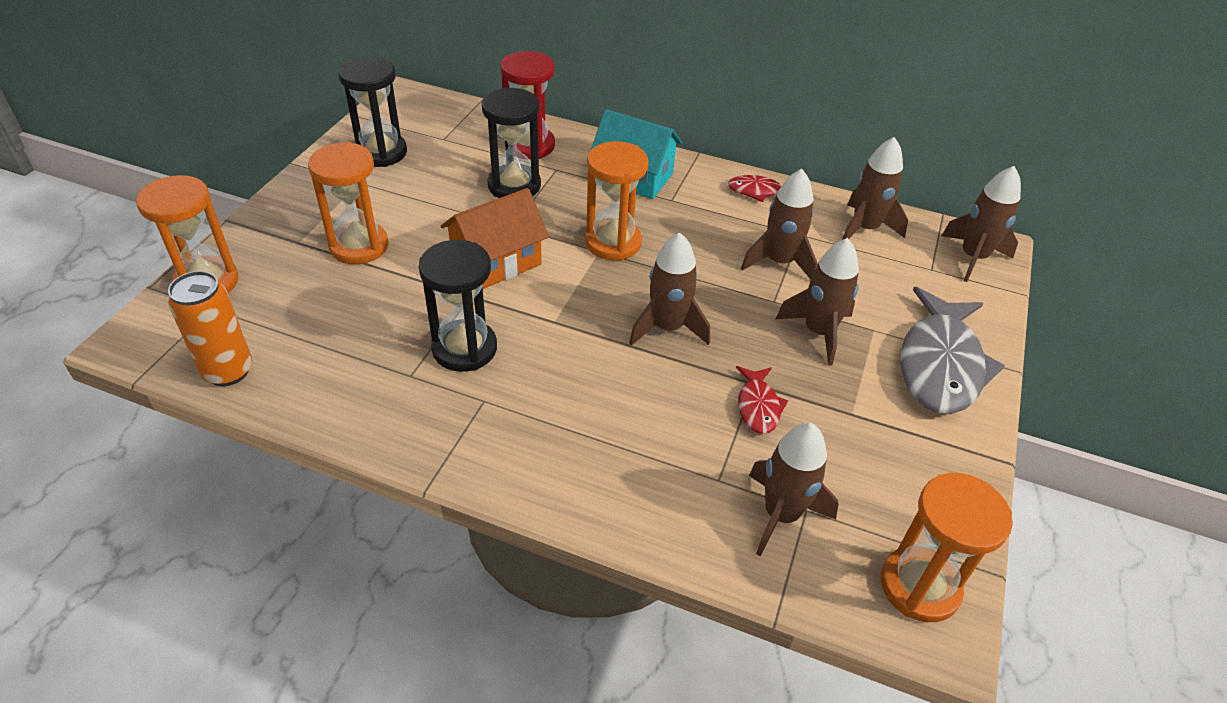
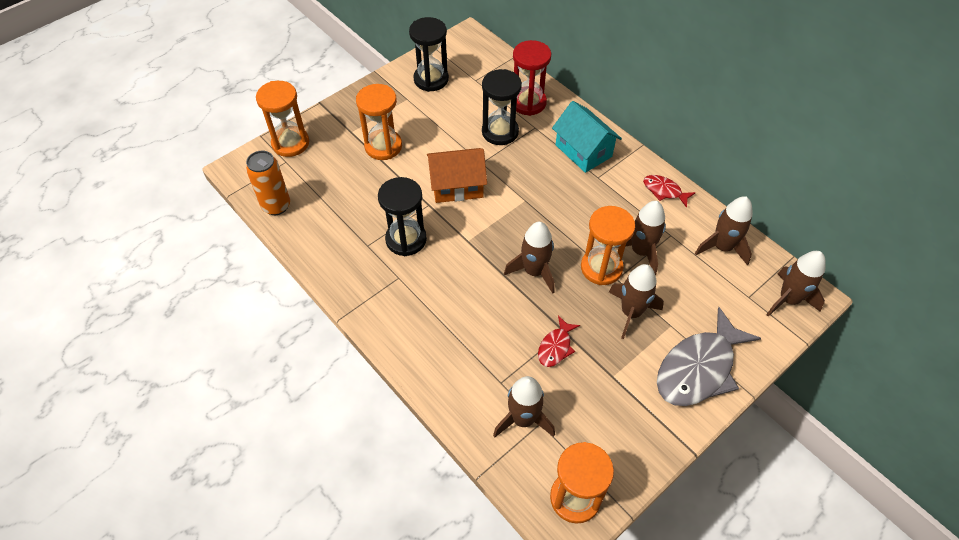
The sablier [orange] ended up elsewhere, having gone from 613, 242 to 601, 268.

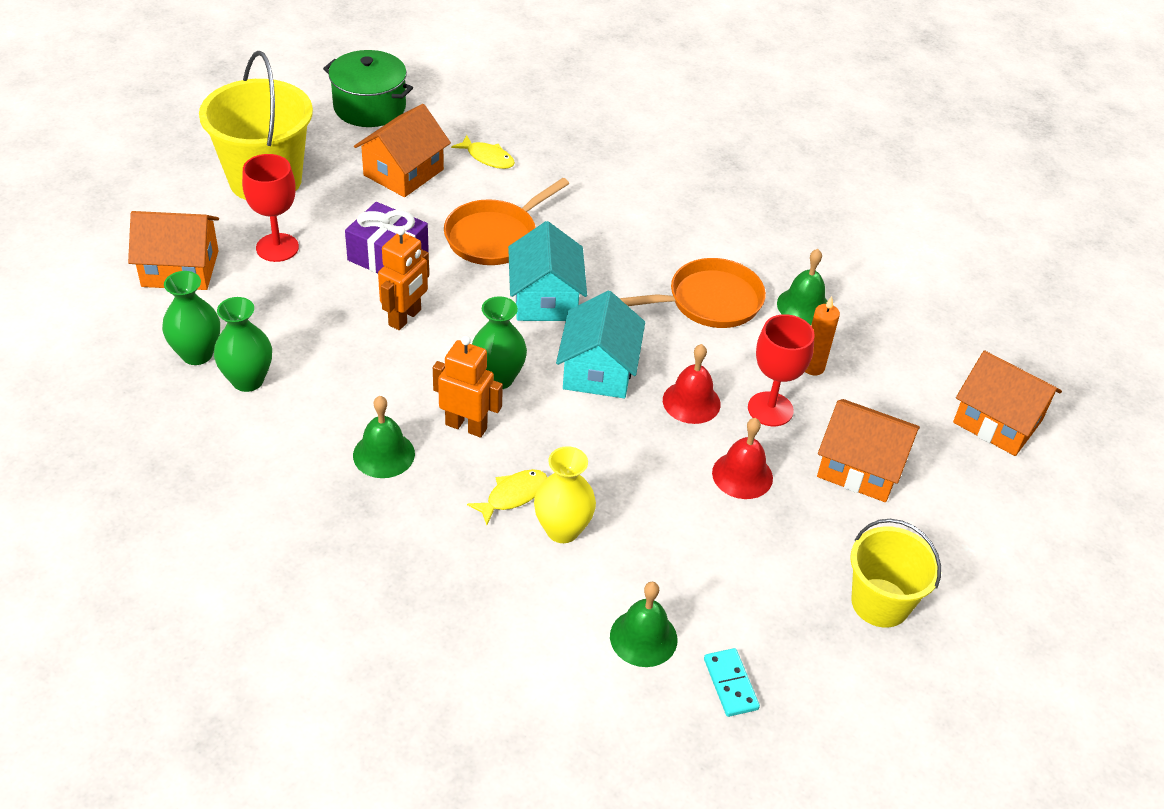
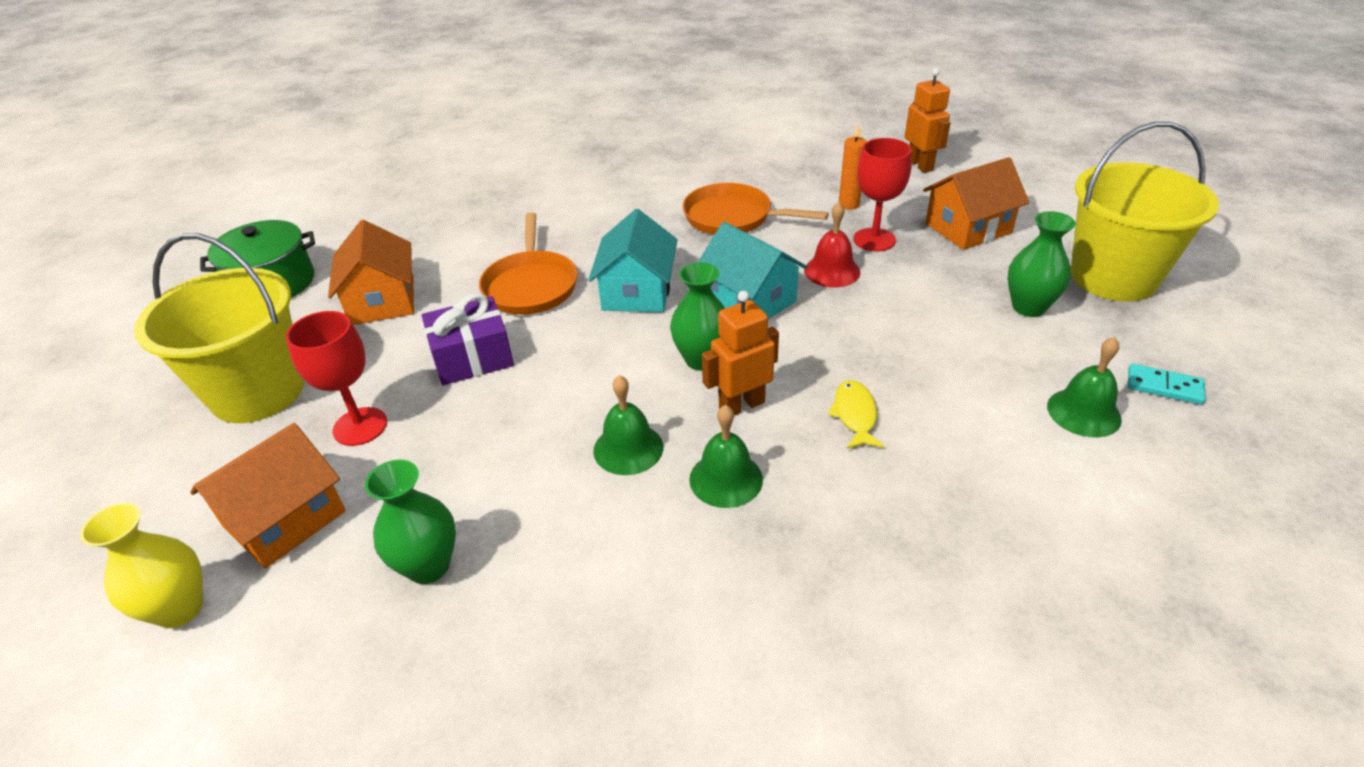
The second view lost the poisson [jaune] at 488, 158.
The second view lost the cloche [rouge] at 742, 475.
The second view lost the maison [orange] at 997, 421.
The vase [vert] ended up elsewhere, having gone from 248, 380 to 1028, 307.
The robot [orange] ended up elsewhere, having gone from 405, 318 to 920, 165.
The vase [jaune] ended up elsewhere, having gone from 562, 529 to 180, 609.
The cloche [vert] ended up elsewhere, having gone from 803, 306 to 628, 448.
The maison [turquoise] at 545, 299 ended up facing another way, 60 degrees clockwise from before.
The poêle [orange] at 709, 301 ended up facing another way, 90 degrees counterclockwise from before.
The size of the seau [jaune] at 880, 603 changed by a factor of 1.58.

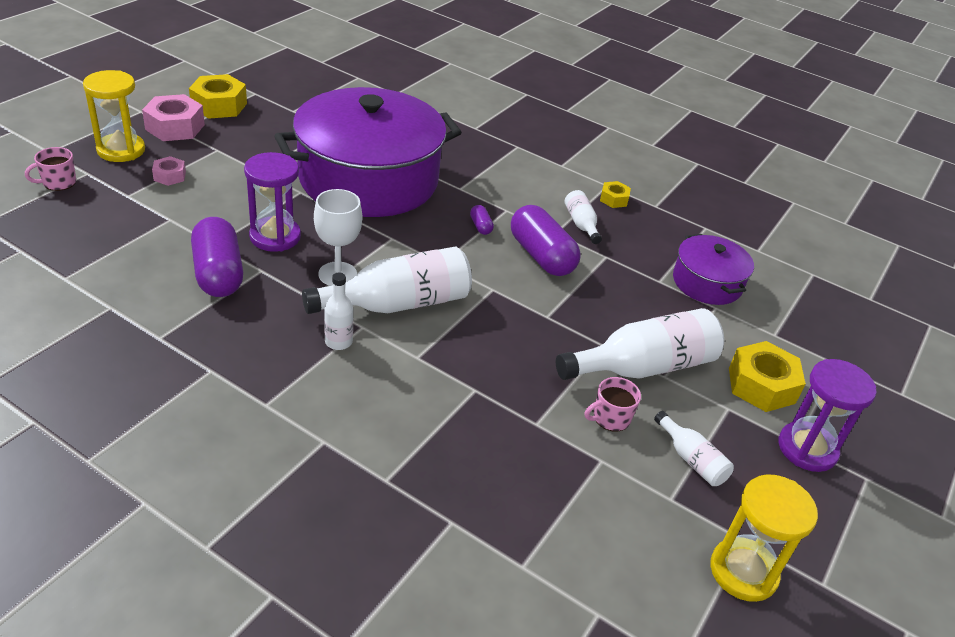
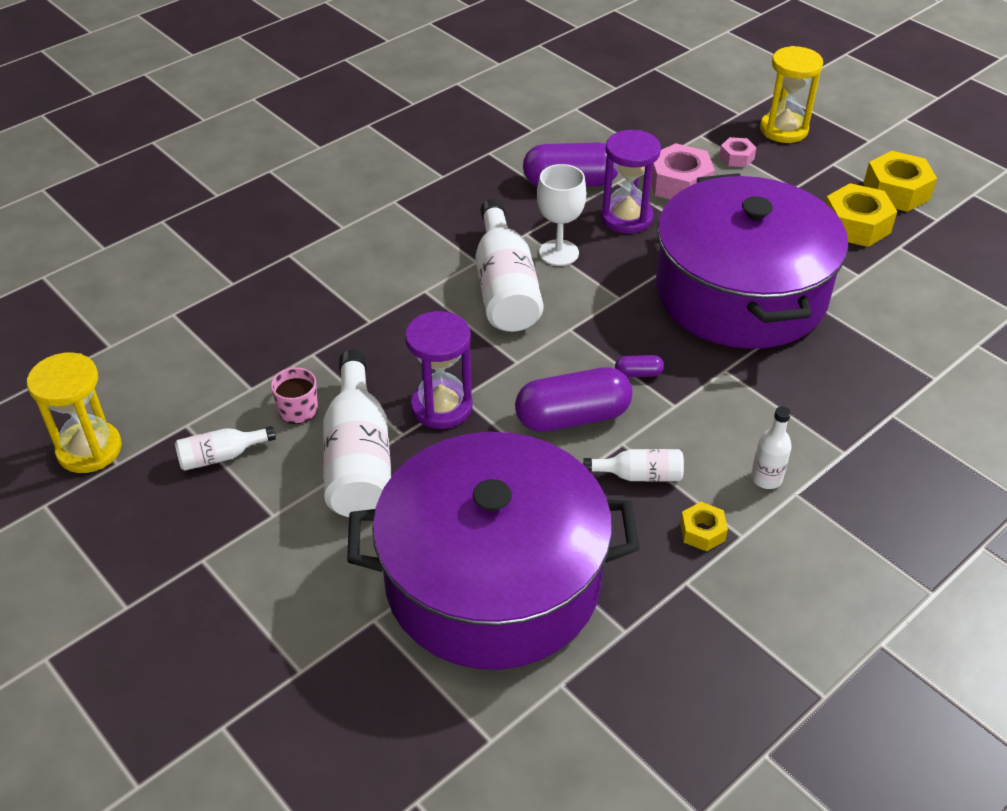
The second view lost the tasse [rose] at 58, 182.
The écrou [rose] ended up elsewhere, having gone from 175, 127 to 679, 183.
The bouteille [blanc] ended up elsewhere, having gone from 338, 342 to 766, 478.
The écrou [jaune] ended up elsewhere, having gone from 761, 385 to 856, 225.
The sablier [violet] ended up elsewhere, having gone from 807, 449 to 441, 407.
The size of the marmite [violet] at 707, 283 changed by a factor of 2.12.

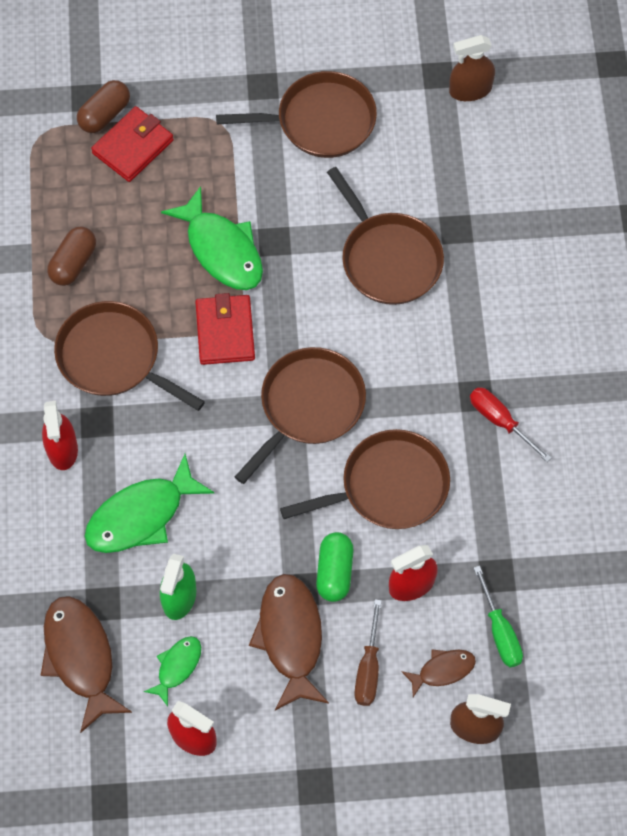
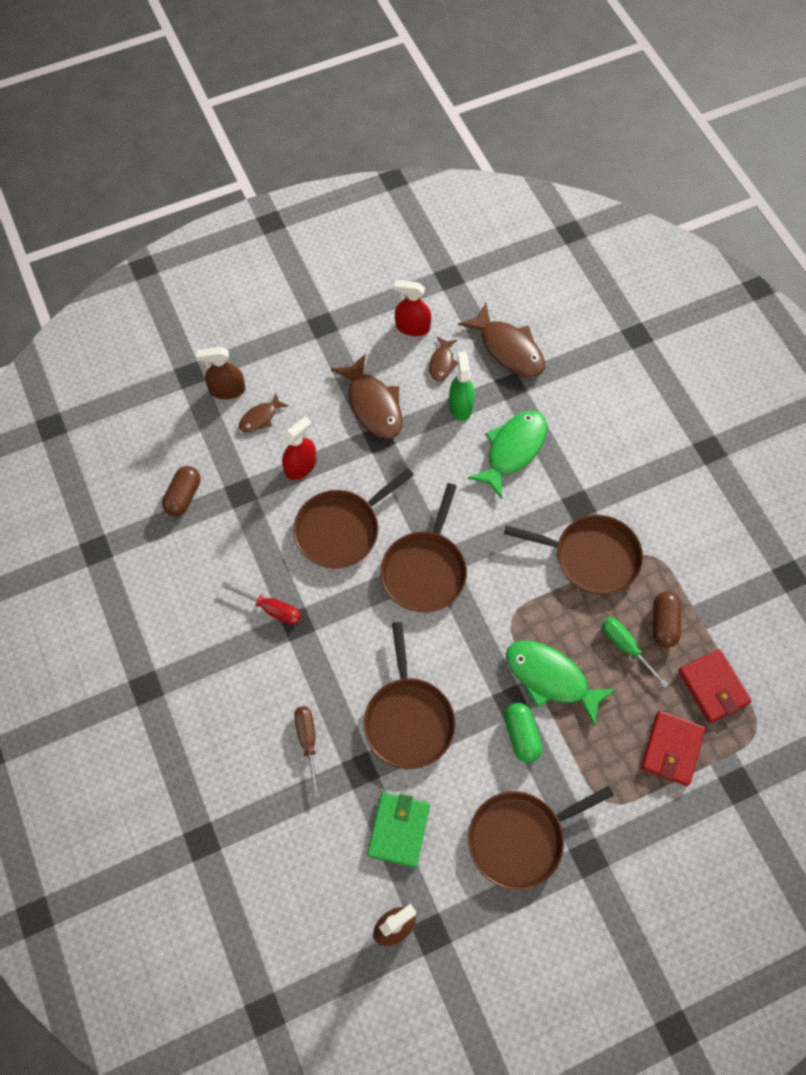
The second view lost the vaporisateur [rouge] at 62, 449.
The second view gained the portefeuille [vert] at 399, 830.
The gélule [marron] ended up elsewhere, having gone from 104, 114 to 183, 496.
The portefeuille [rouge] ended up elsewhere, having gone from 225, 332 to 713, 687.
The gélule [vert] ended up elsewhere, having gone from 334, 572 to 521, 735.
The tournevis [marron] ended up elsewhere, having gone from 368, 668 to 308, 742.
The tournevis [vert] ended up elsewhere, having gone from 500, 631 to 626, 647.
What was the poisson [vert] at 177, 667 turned into the poisson [marron] at 442, 363.
The poêle [marron] at 388, 259 ended up facing another way, 135 degrees counterclockwise from before.

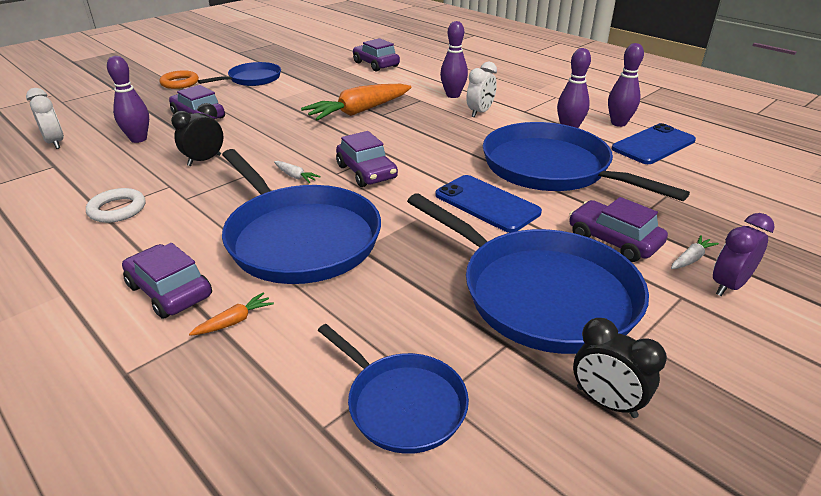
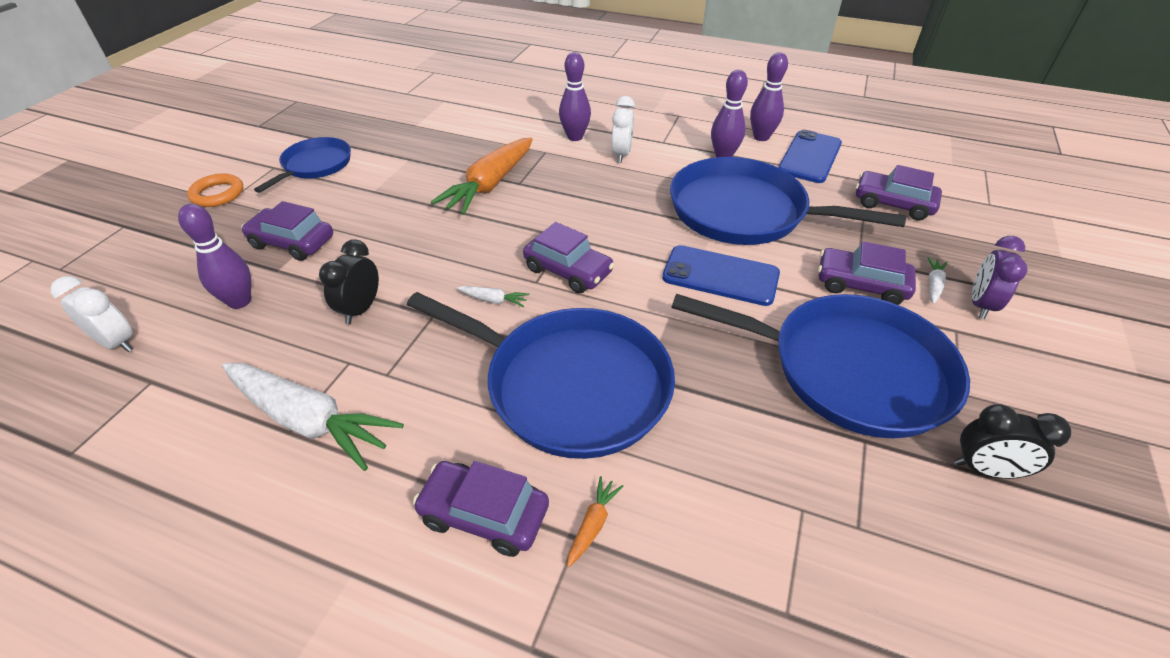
The second view lost the poêle [bleu] at 402, 404.
The voiture [violet] ended up elsewhere, having gone from 376, 64 to 893, 204.
Where the anneau [blanc] stood at 117, 209, the carotte [blanc] came to stand at 310, 421.

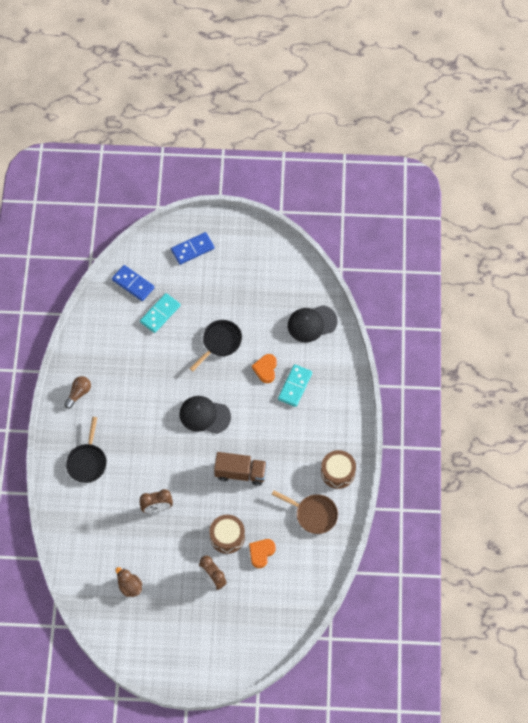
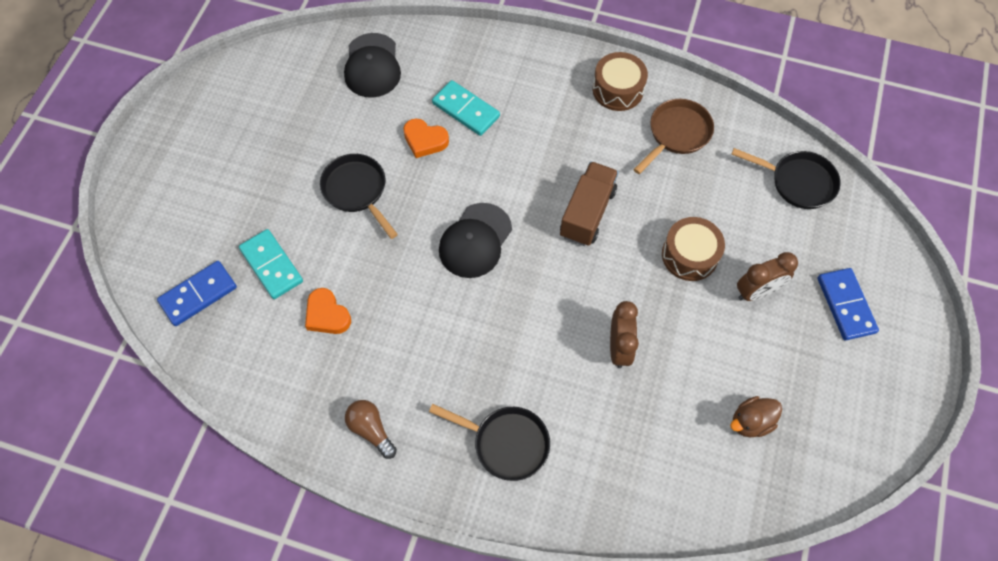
The second view gained the poêle [noir] at 798, 182.
The domino [bleu] ended up elsewhere, having gone from 192, 249 to 846, 305.
The cœur [orange] ended up elsewhere, having gone from 261, 553 to 327, 315.

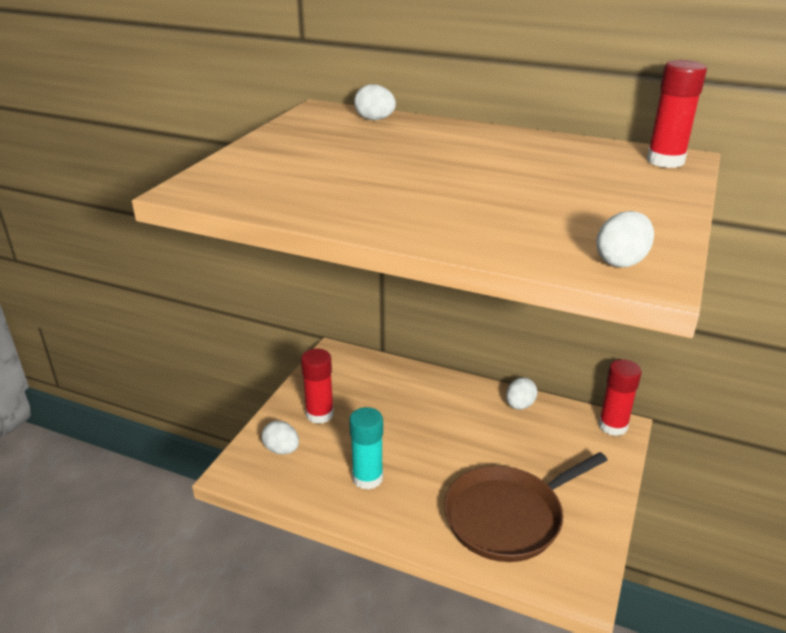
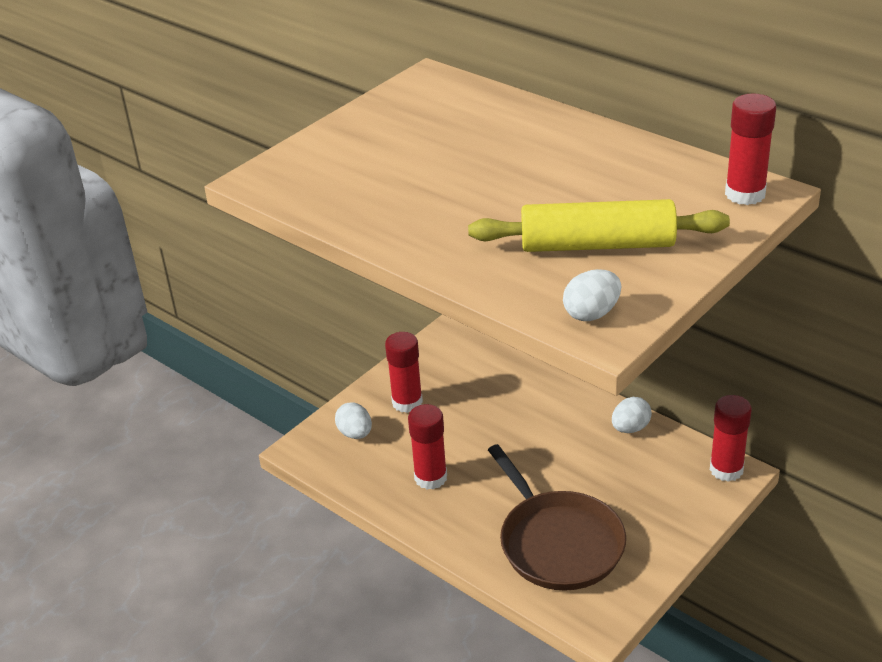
The second view lost the œuf [blanc] at 375, 119.
The second view gained the rouleau à pâtisserie [jaune] at 597, 245.
What was the bâton de colle [turquoise] at 367, 478 turned into the bâton de colle [rouge] at 430, 478.
The poêle [marron] at 508, 516 ended up facing another way, 105 degrees counterclockwise from before.

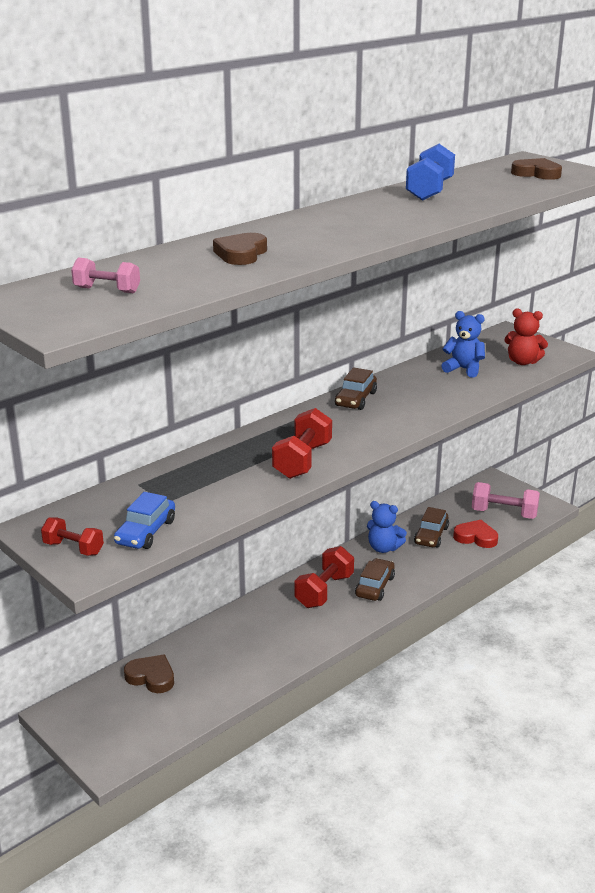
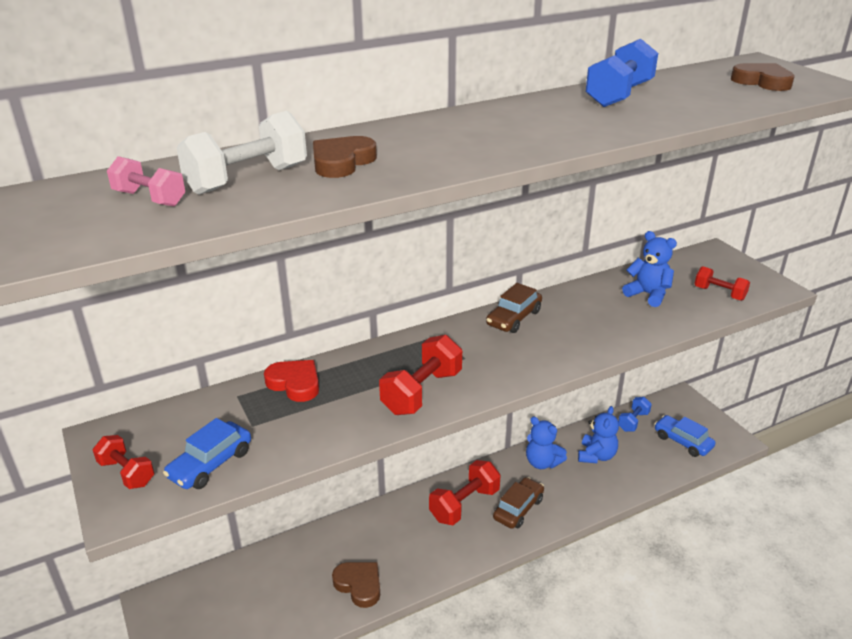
The second view gained the haltère [blanc] at 247, 179.
The second view gained the haltère [bleu] at 633, 421.
The cœur [marron] ended up elsewhere, having gone from 151, 677 to 359, 585.
The cœur [rouge] ended up elsewhere, having gone from 476, 537 to 295, 383.
Where the voiture [marron] stood at 431, 535, the ours en peluche [bleu] came to stand at 596, 456.
Where the haltère [rose] stood at 504, 513, the voiture [bleu] came to stand at 682, 441.
Where the ours en peluche [rouge] stood at 523, 362, the haltère [rouge] came to stand at 719, 293.

